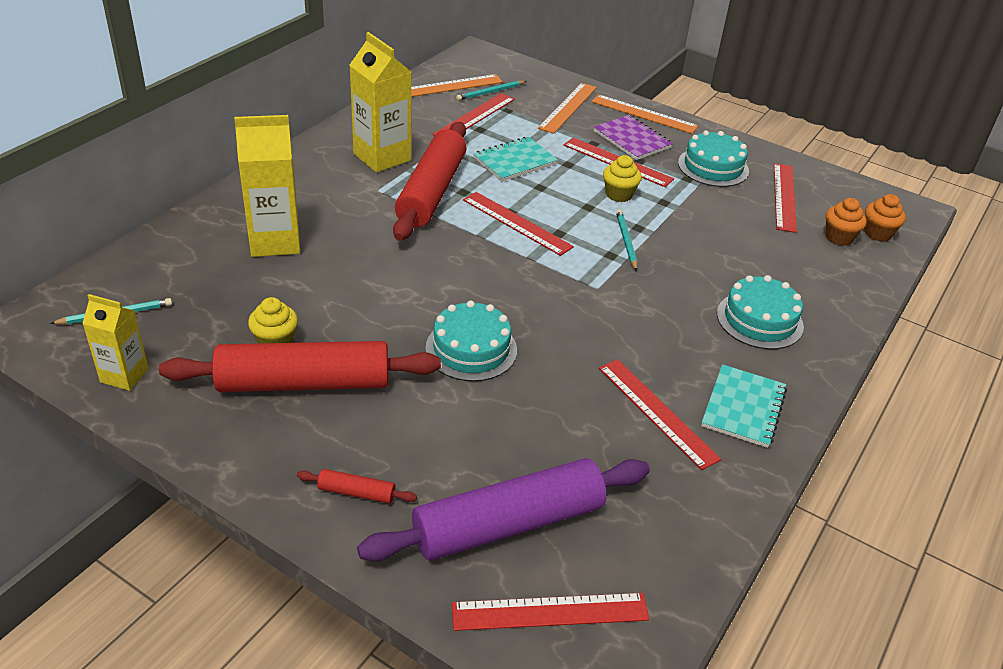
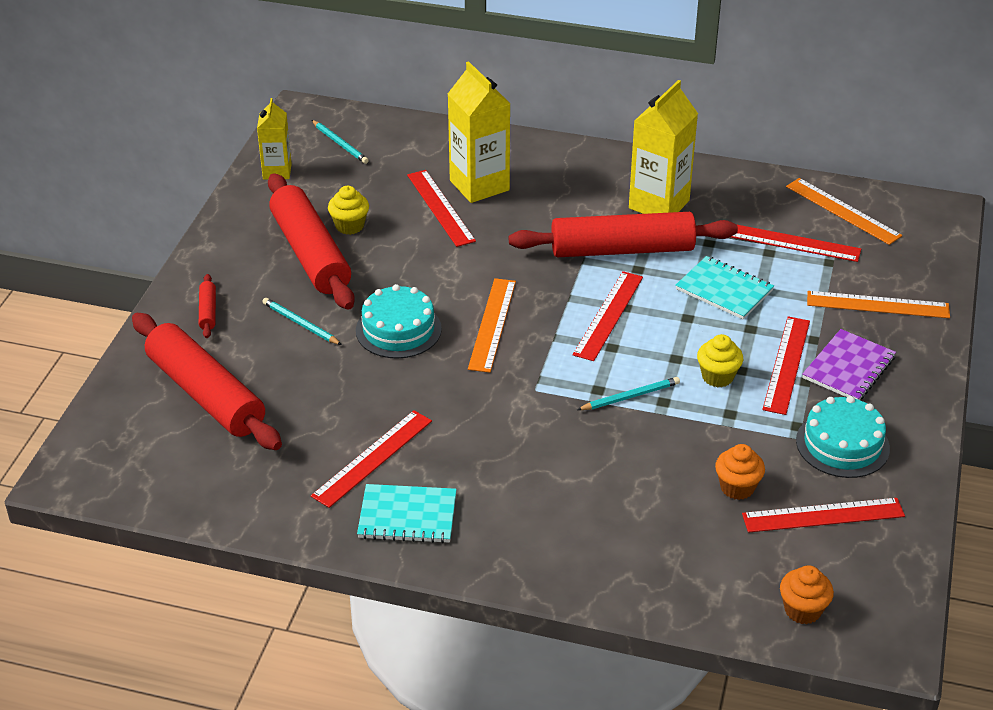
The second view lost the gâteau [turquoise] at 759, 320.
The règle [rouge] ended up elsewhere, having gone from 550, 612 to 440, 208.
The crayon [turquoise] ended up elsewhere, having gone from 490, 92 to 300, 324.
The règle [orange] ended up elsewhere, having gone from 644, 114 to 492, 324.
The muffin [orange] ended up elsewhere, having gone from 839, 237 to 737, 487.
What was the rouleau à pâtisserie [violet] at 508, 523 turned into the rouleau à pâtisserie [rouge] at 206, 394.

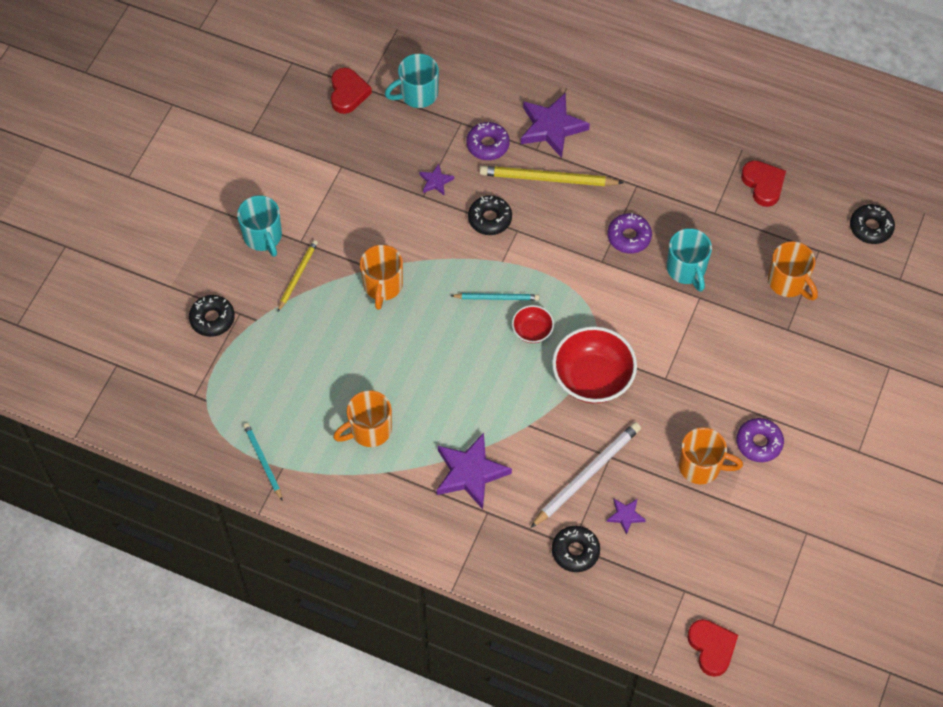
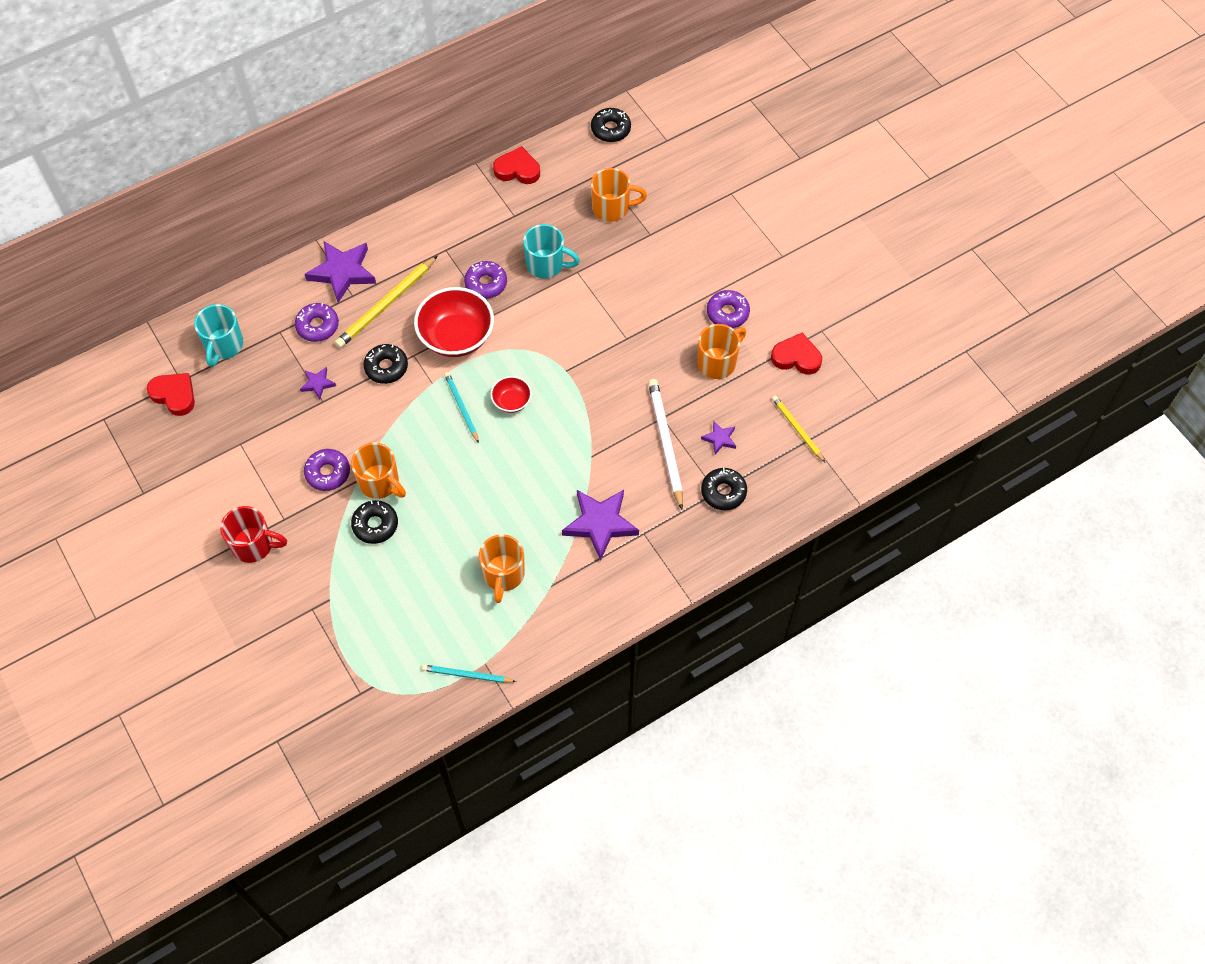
The second view gained the beignet [violet] at 328, 473.
The beignet [noir] ended up elsewhere, having gone from 212, 319 to 375, 525.
The crayon [jaune] ended up elsewhere, having gone from 297, 275 to 797, 429.
The bol [rouge] ended up elsewhere, having gone from 592, 378 to 456, 336.
The cœur [rouge] ended up elsewhere, having gone from 711, 648 to 796, 357.
What was the tasse [turquoise] at 263, 237 turned into the tasse [rouge] at 254, 545.
The crayon [turquoise] at 497, 297 ended up facing another way, 60 degrees counterclockwise from before.

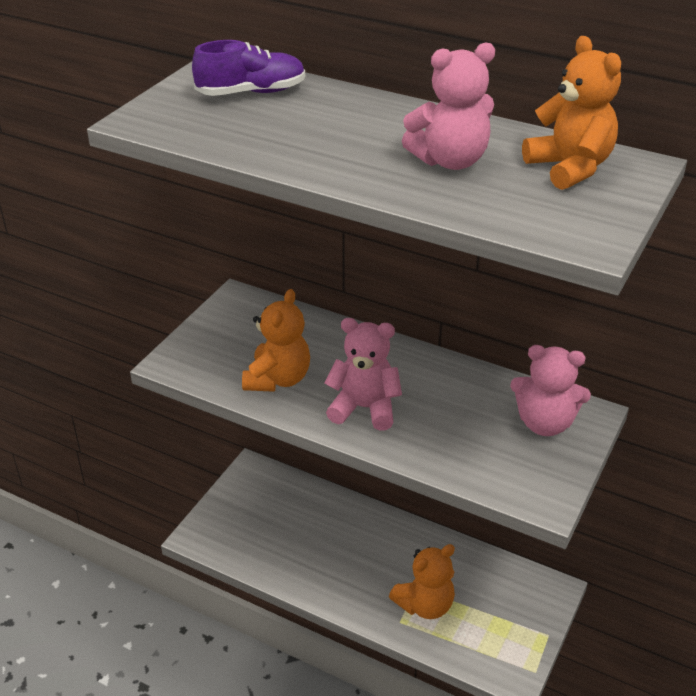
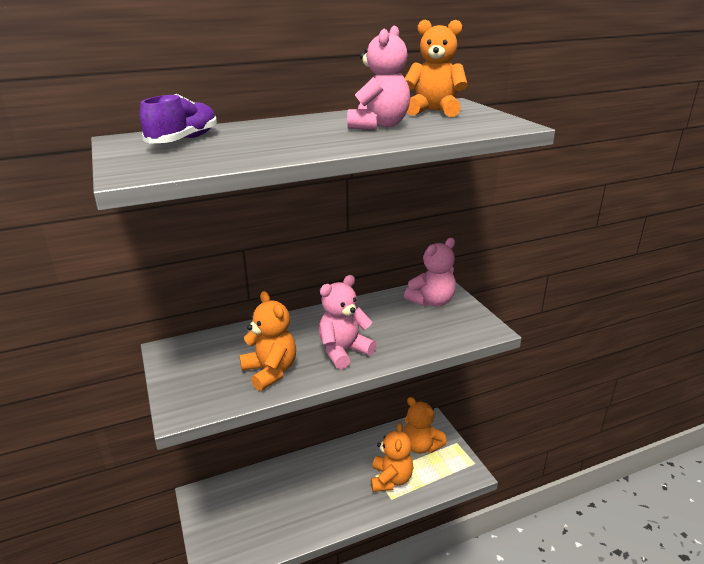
The second view gained the ours en peluche [orange] at 421, 446.

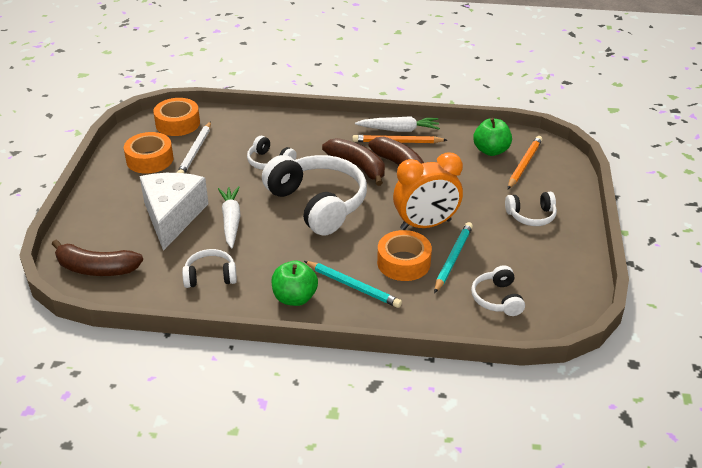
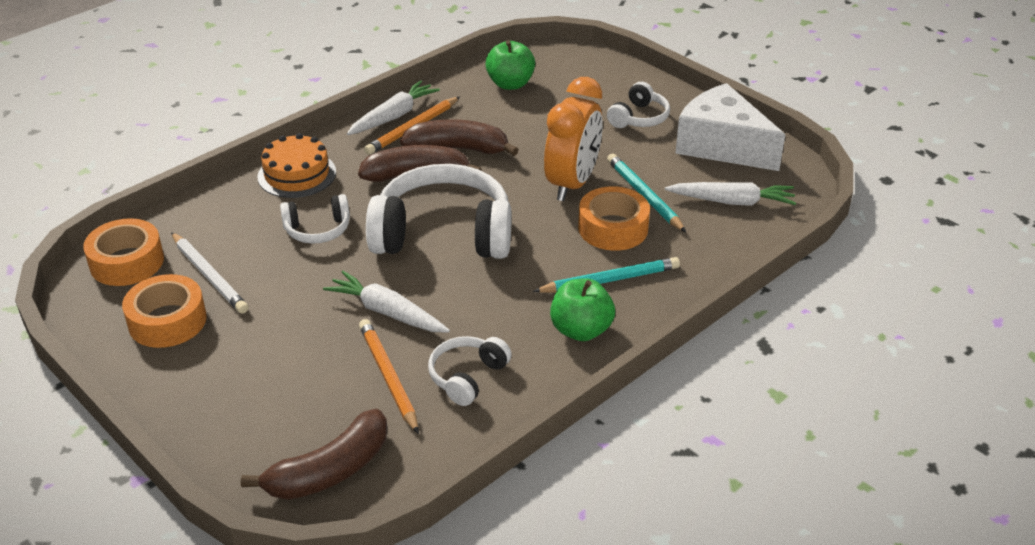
The second view gained the gâteau [orange] at 297, 174.
The fromage [blanc] ended up elsewhere, having gone from 172, 216 to 722, 146.
The crayon [orange] ended up elsewhere, having gone from 524, 164 to 388, 377.
Where the casque audio [blanc] stood at 497, 299, the carotte [blanc] came to stand at 732, 202.

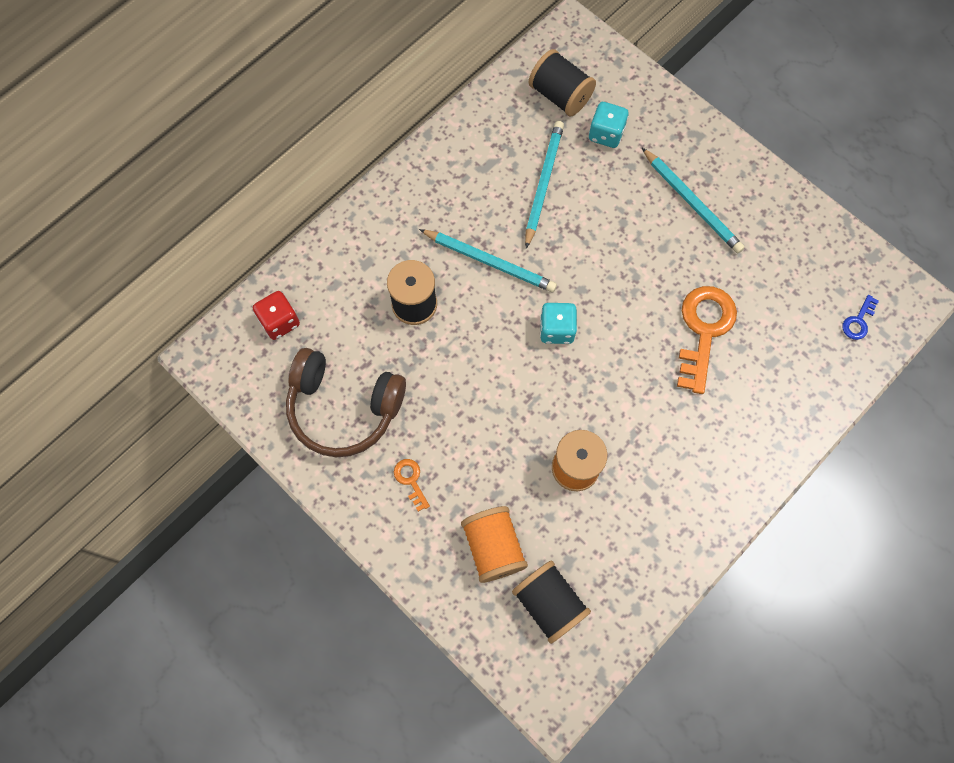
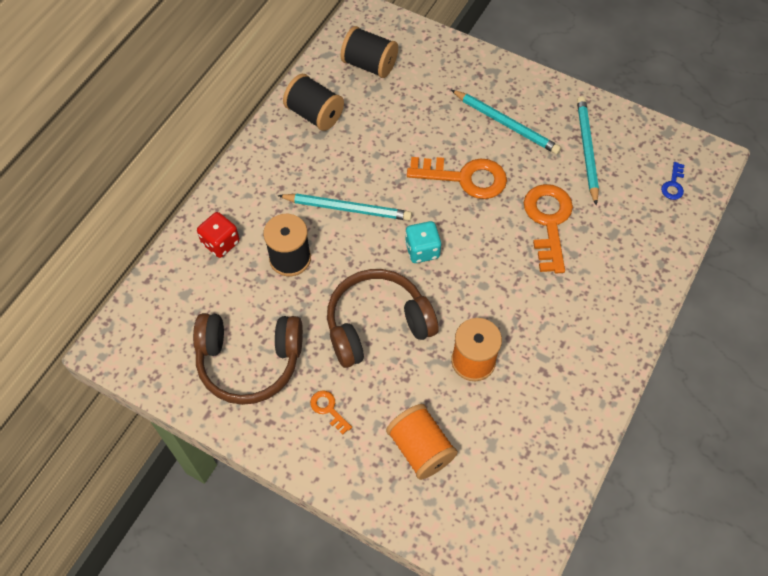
The second view lost the dé [turquoise] at 606, 134.
The second view gained the casque audio [marron] at 377, 324.
The second view gained the clé [orange] at 465, 178.
The dé [rouge] ended up elsewhere, having gone from 279, 322 to 221, 243.
The bobine [noir] ended up elsewhere, having gone from 549, 603 to 315, 114.
The crayon [turquoise] ended up elsewhere, having gone from 543, 184 to 586, 150.

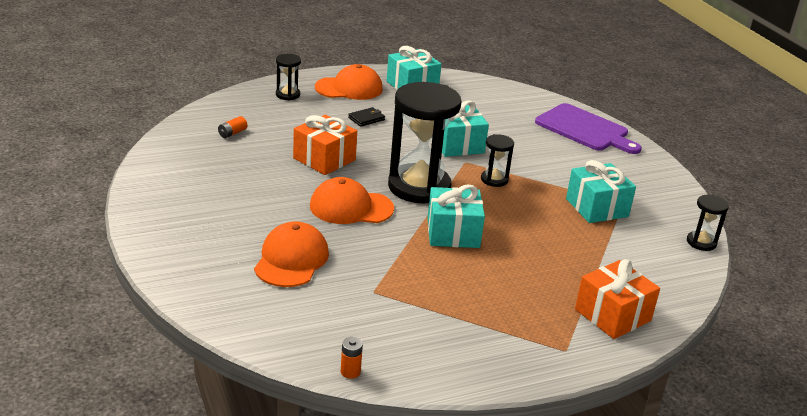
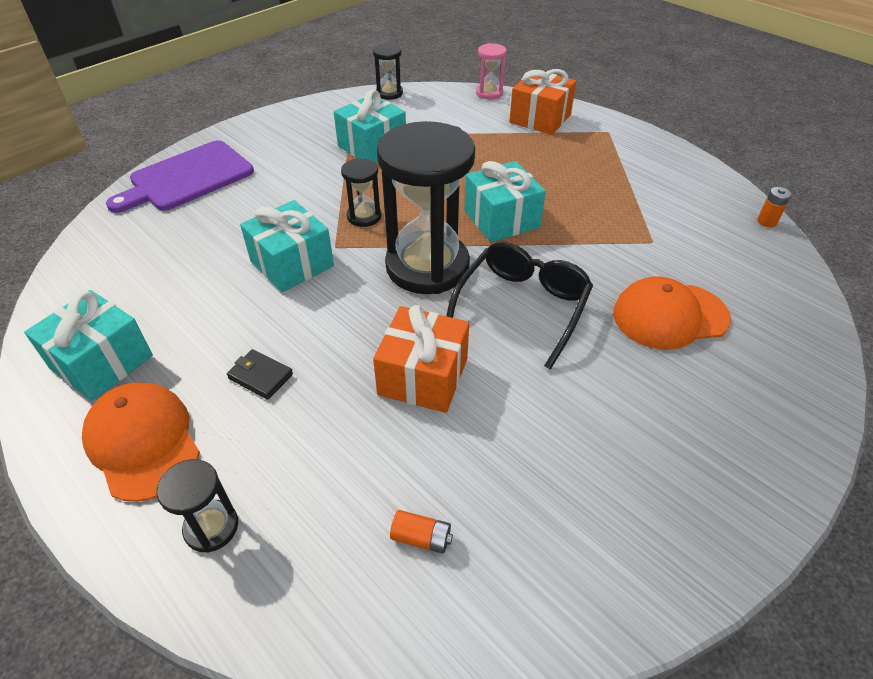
The second view gained the sablier [rose] at 489, 93.
Where the casquette [orange] stood at 351, 207, the lunettes [noir] came to stand at 522, 307.
The planche à découper [violet] at 584, 129 ended up facing another way, 150 degrees counterclockwise from before.

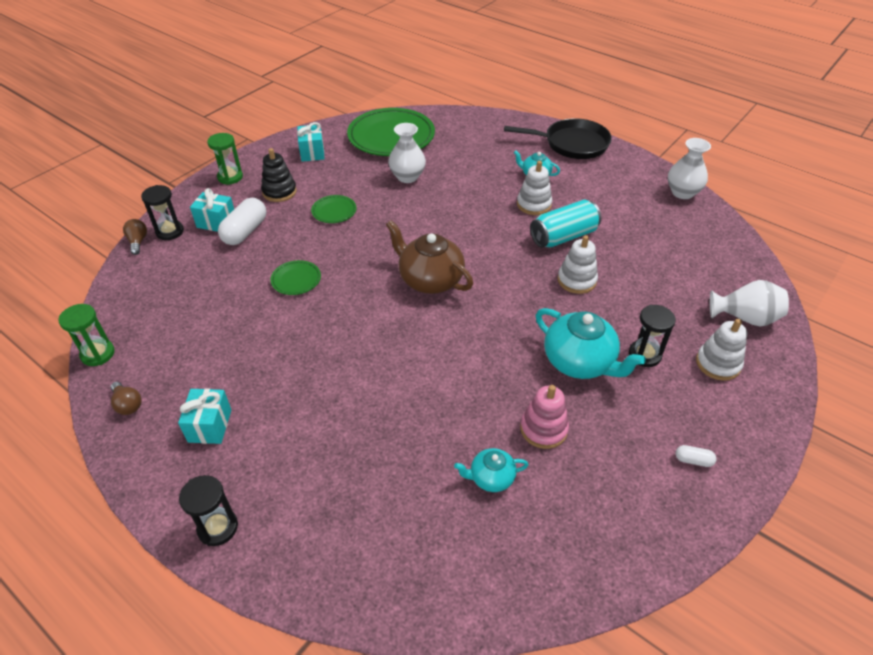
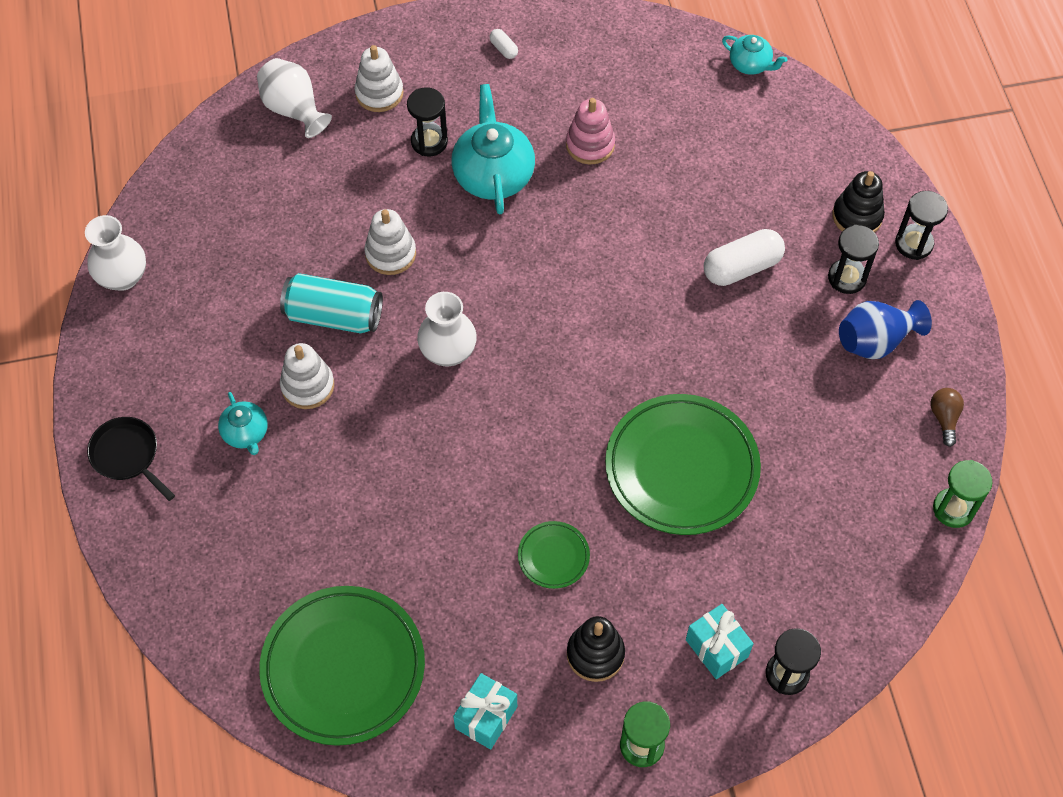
The second view lost the ampoule [marron] at 138, 242.
The second view lost the théière [marron] at 430, 280.
The second view gained the sablier [noir] at 847, 278.
The second view gained the jouet à empiler [noir] at 857, 216.
The gélule [blanc] ended up elsewhere, having gone from 245, 231 to 742, 267.
The vase [blanc] ended up elsewhere, having gone from 407, 177 to 448, 351.
The théière [turquoise] ended up elsewhere, having gone from 491, 478 to 750, 64.
Where the cadeau [turquoise] stood at 210, 426, the vase [bleu] came to stand at 875, 341.
The size of the assiette [vert] at 296, 280 changed by a factor of 2.20.
The size of the poêle [noir] at 572, 144 changed by a factor of 0.62.

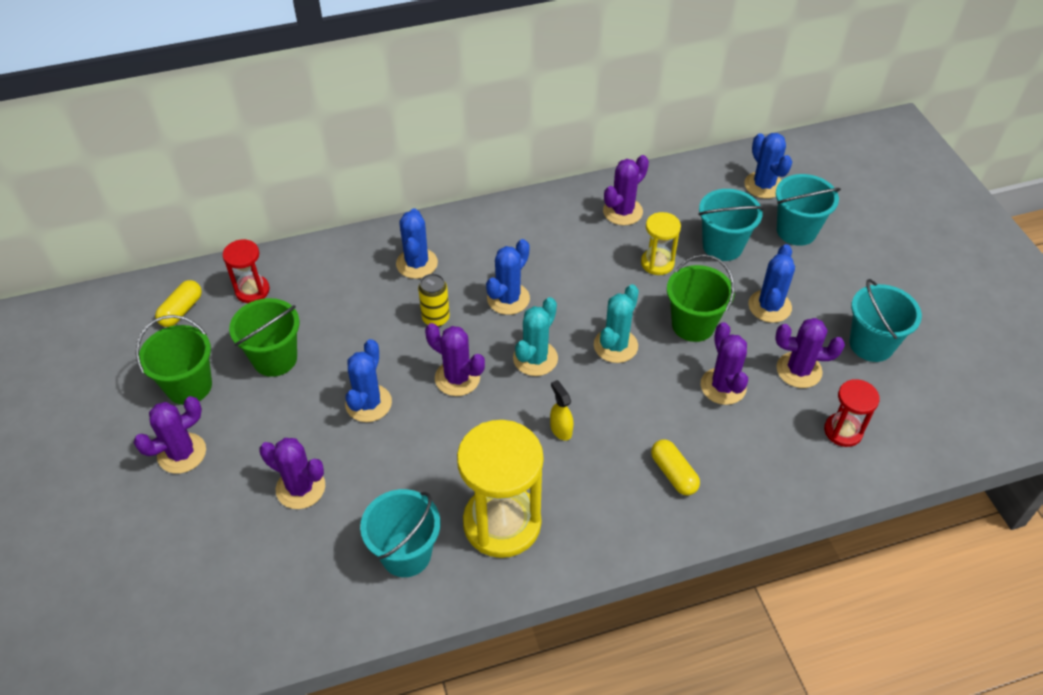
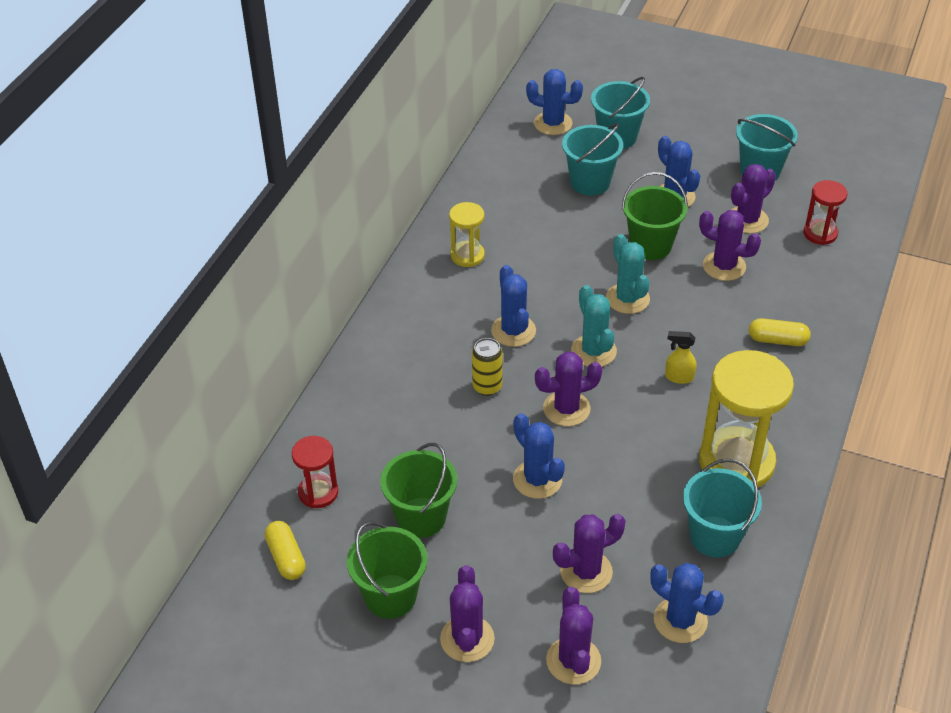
The cactus [bleu] ended up elsewhere, having gone from 417, 263 to 680, 620.
The cactus [violet] ended up elsewhere, having gone from 622, 211 to 573, 661.
The sablier [jaune] ended up elsewhere, having gone from 657, 263 to 467, 255.

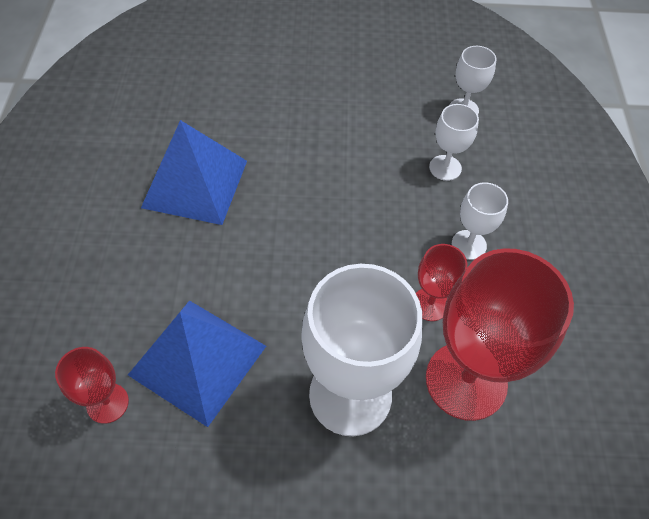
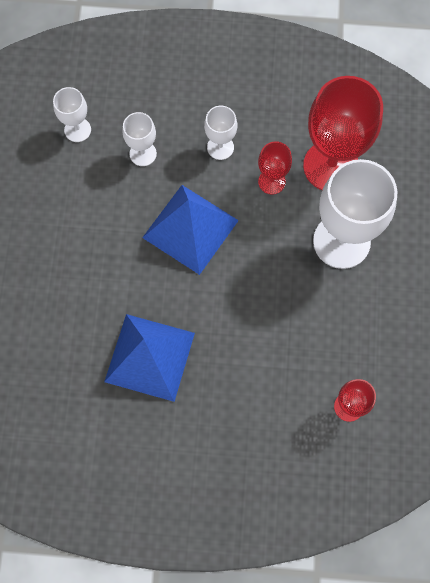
The pyramide [bleu] ended up elsewhere, having gone from 198, 360 to 190, 229.

